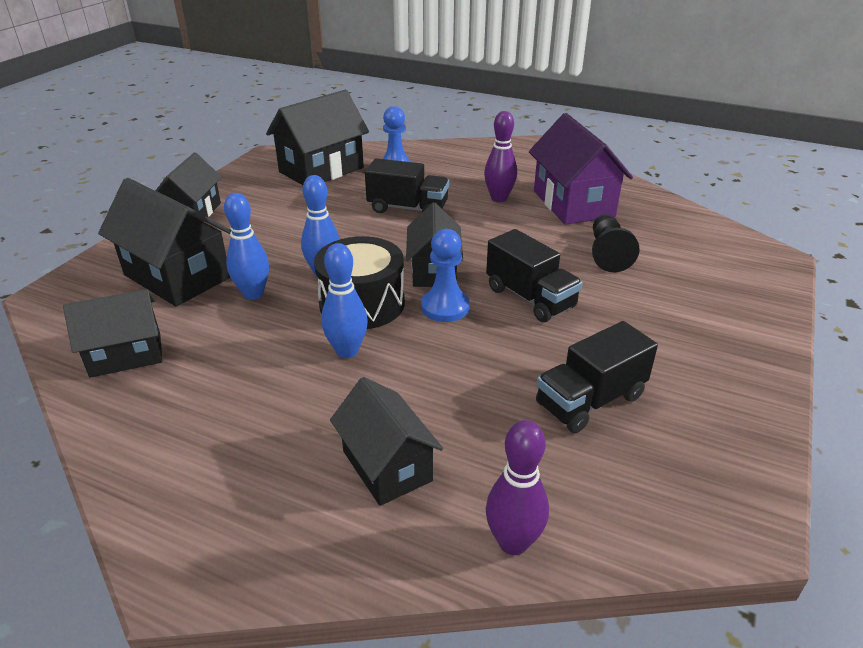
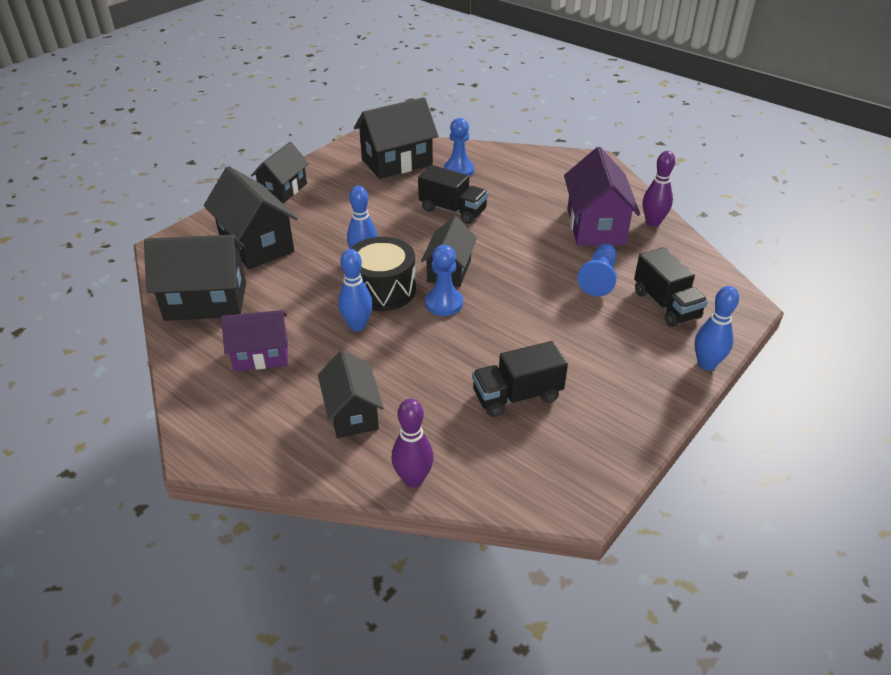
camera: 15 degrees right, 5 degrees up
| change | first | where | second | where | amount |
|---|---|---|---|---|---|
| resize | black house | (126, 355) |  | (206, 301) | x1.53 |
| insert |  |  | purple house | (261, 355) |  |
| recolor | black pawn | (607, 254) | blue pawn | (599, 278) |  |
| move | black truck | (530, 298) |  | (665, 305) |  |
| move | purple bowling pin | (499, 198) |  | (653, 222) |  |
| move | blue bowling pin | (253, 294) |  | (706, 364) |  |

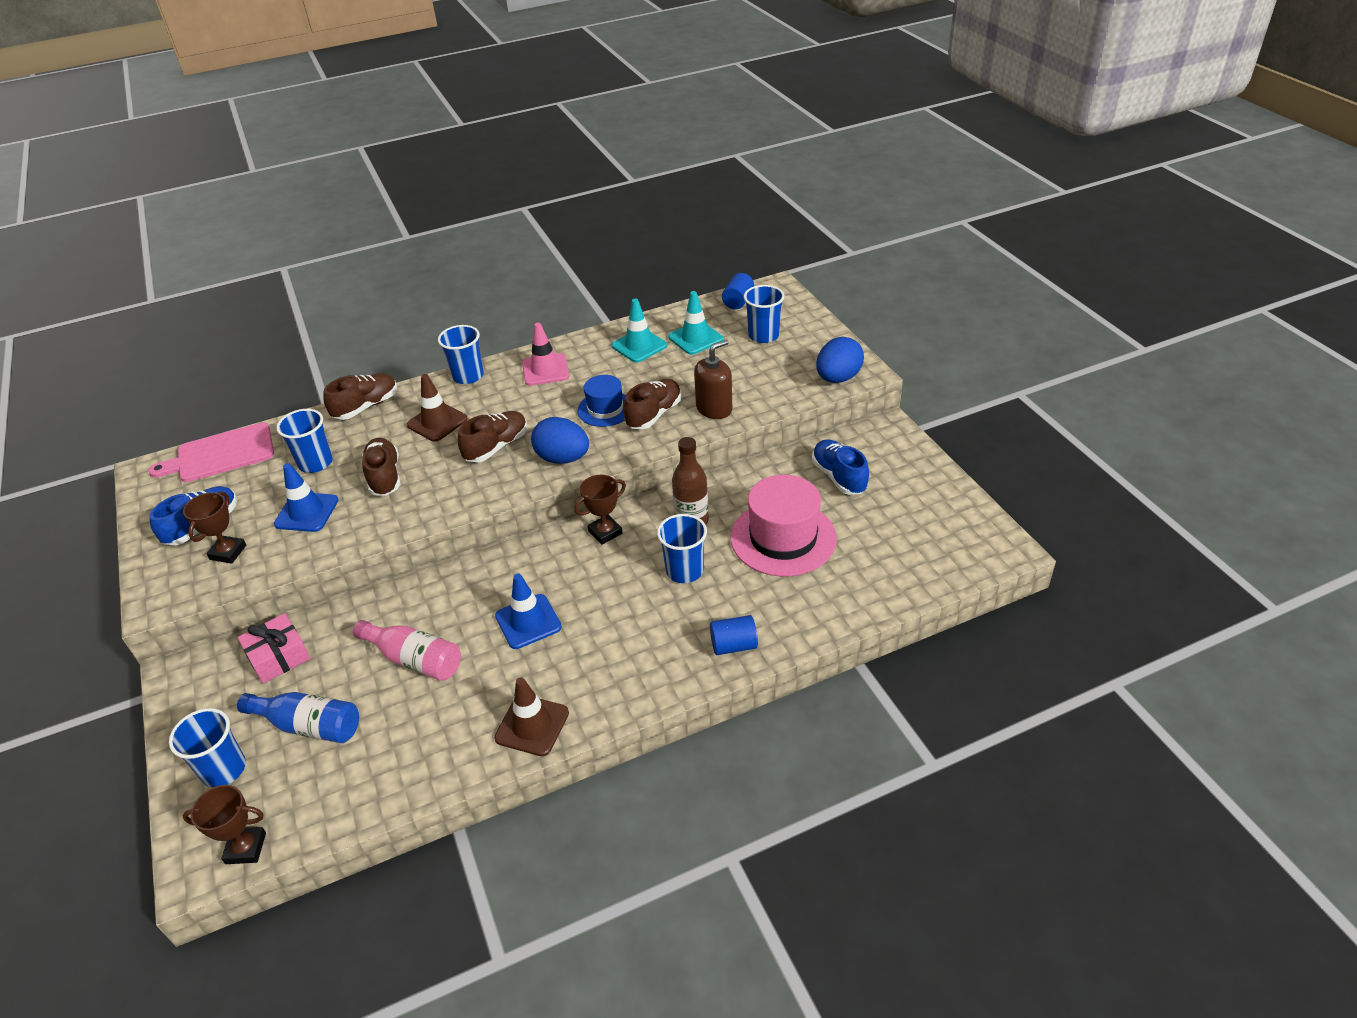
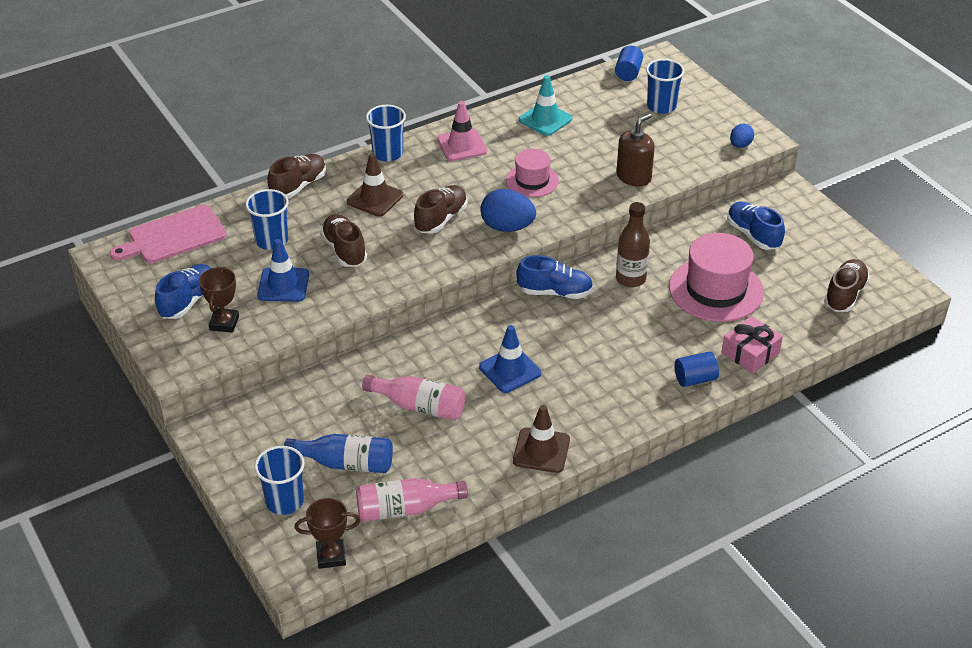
camera: 10 degrees left, 0 degrees up
| change | first | where | second | where | amount |
|---|---|---|---|---|---|
| insert |  |  | pink bottle | (405, 509) |  |
| recolor | blue hat | (605, 409) | pink hat | (532, 181) |  |
| replace | brown trophy | (605, 532) | blue shoe | (555, 292) |  |
| move | pink gift | (278, 656) |  | (750, 353) |  |
| resize | blue egg | (838, 378) |  | (740, 145) | x0.57 |
| move | brown shoe | (654, 414) |  | (844, 295) |  |
| delete | blue cup | (684, 571) |  |  |  |
| delete | turquoise traffic cone | (695, 338) |  |  |  |

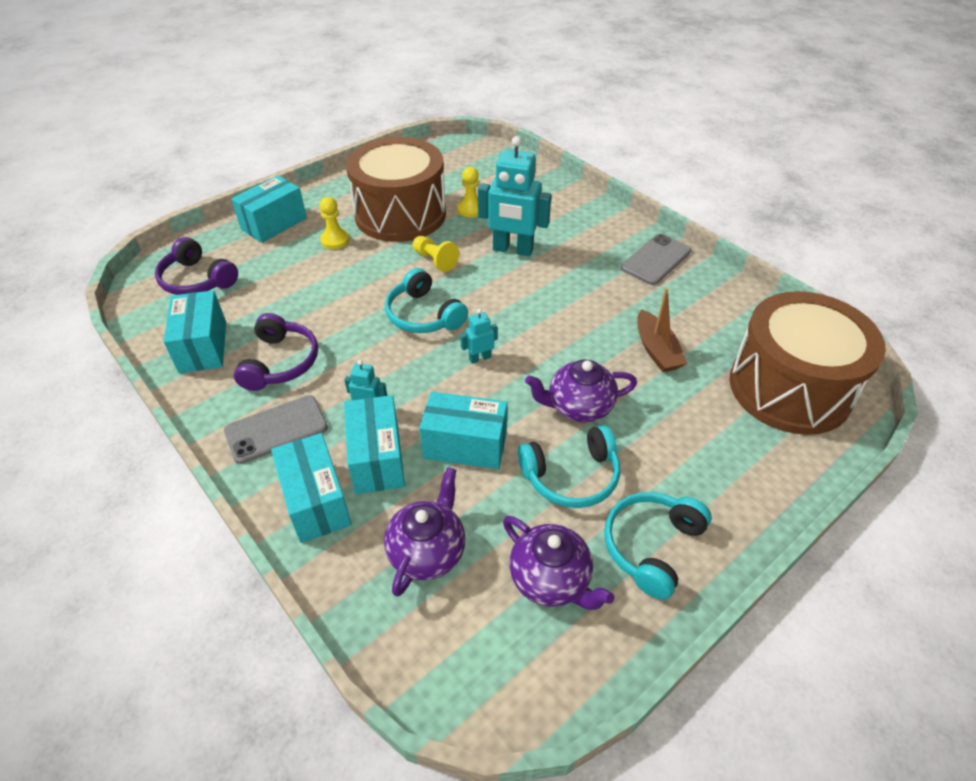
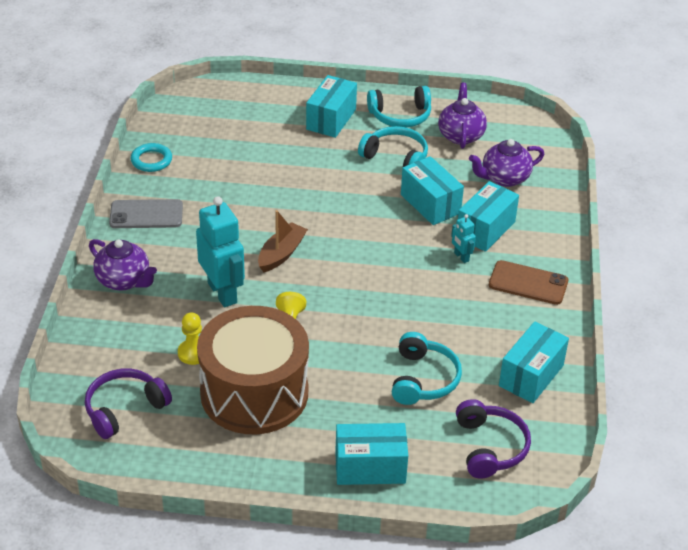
camera: 135 degrees left, 5 degrees down
| change | first | where | second | where | amount |
|---|---|---|---|---|---|
| move | purple headphones | (280, 362) |  | (124, 409) |  |
| move | purple teapot | (578, 407) |  | (124, 280) |  |
| insert |  |  | turquoise ring | (151, 160) |  |
| move | brown boat | (656, 350) |  | (281, 254) |  |
| move | turquoise box | (316, 501) |  | (331, 119) |  |
| move | turquoise headphones | (423, 315) |  | (423, 379) |  |
| recolor | grey phone | (276, 429) | brown phone | (528, 283) |  |
| delete | yellow pawn | (335, 240) |  |  |  |
| delete | turquoise robot | (479, 358) |  |  |  |
| delete | brown drum | (789, 388) |  |  |  |

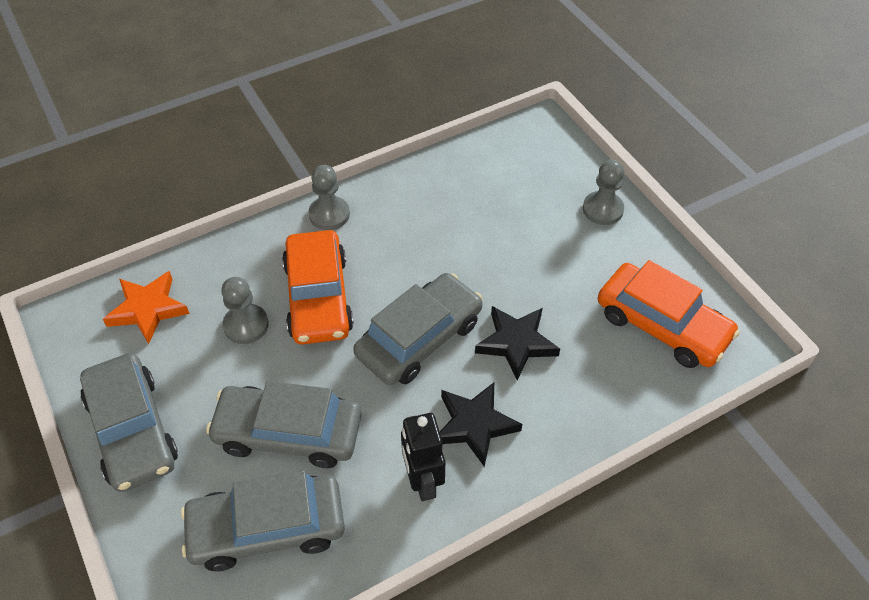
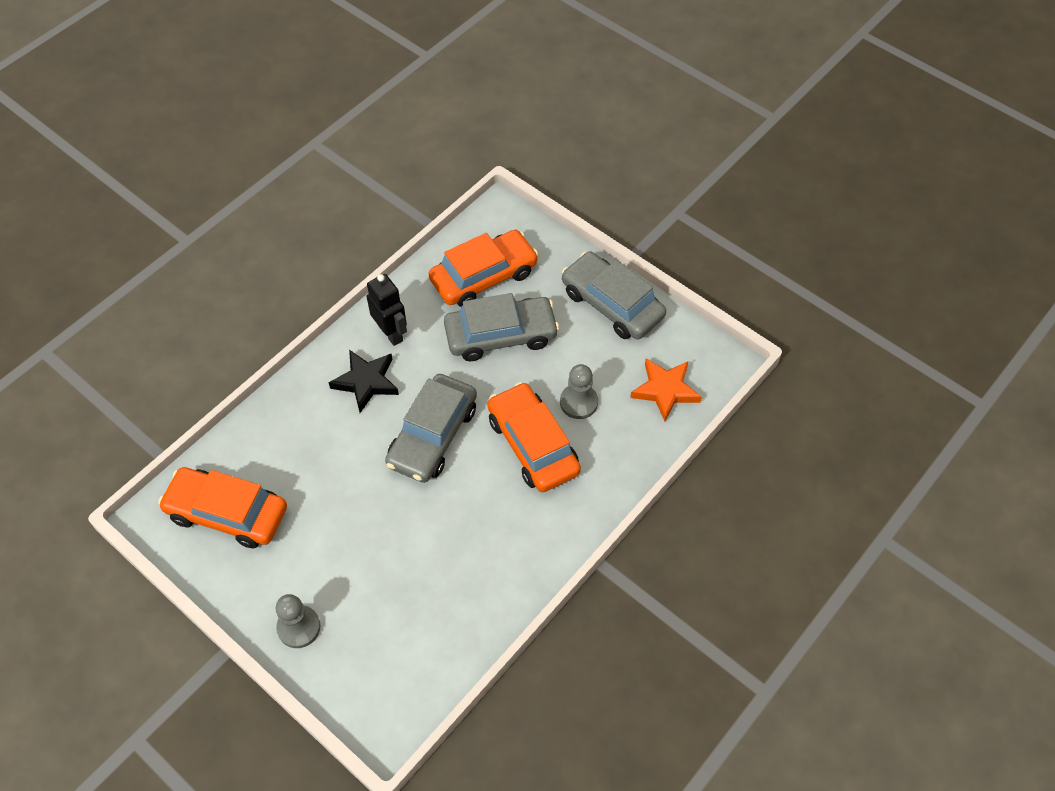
camera: 160 degrees right, 5 degrees up
| change | first | where | second | where | amount |
|---|---|---|---|---|---|
| recolor | grey car | (267, 528) | orange car | (484, 276) |  |
| delete | grey pawn | (329, 214) |  |  |  |
| delete | black star | (516, 343) |  |  |  |

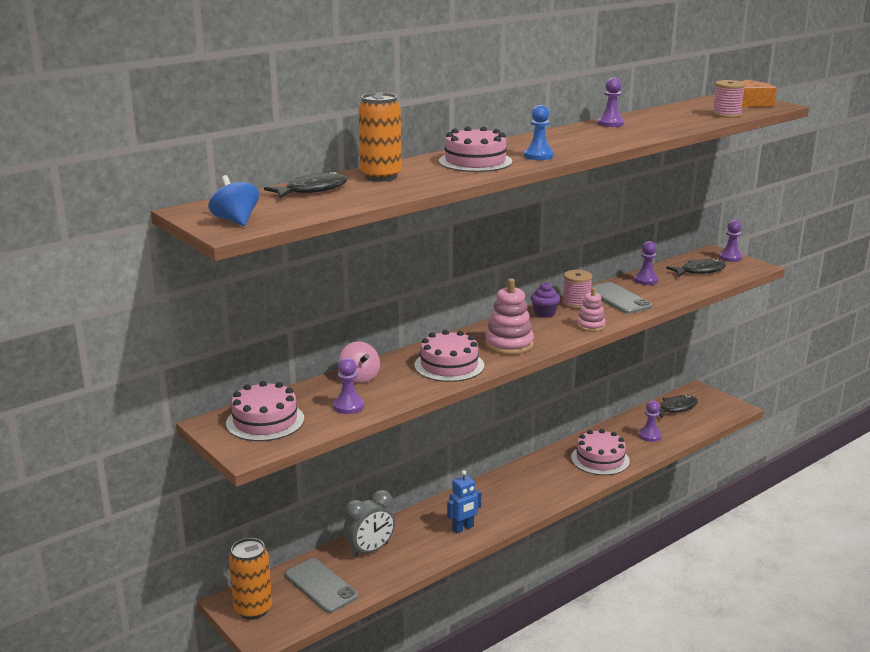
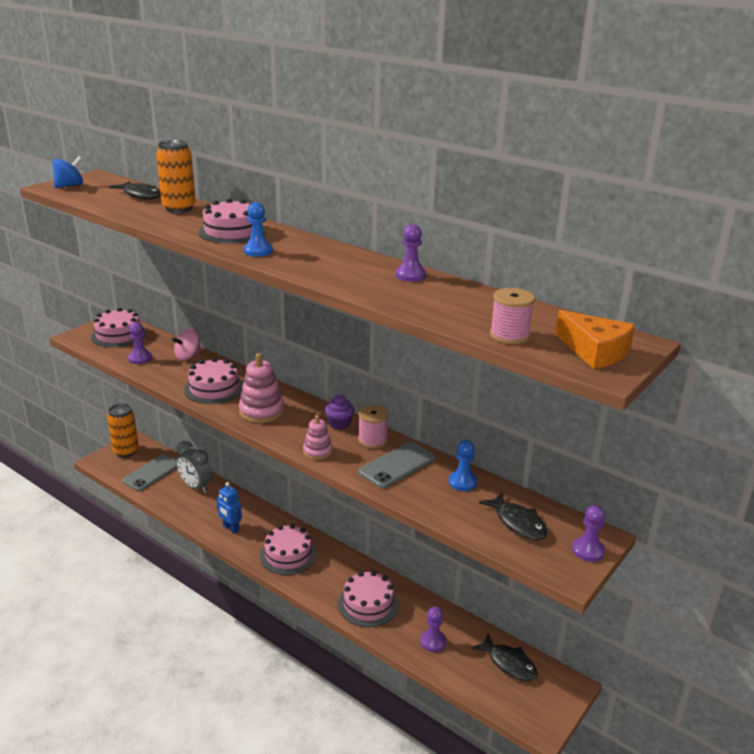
camera: 75 degrees right, 5 degrees up
| change | first | where | second | where | amount |
|---|---|---|---|---|---|
| insert |  |  | pink cake | (288, 555) |  |
| recolor | purple pawn | (646, 280) | blue pawn | (462, 482) |  |

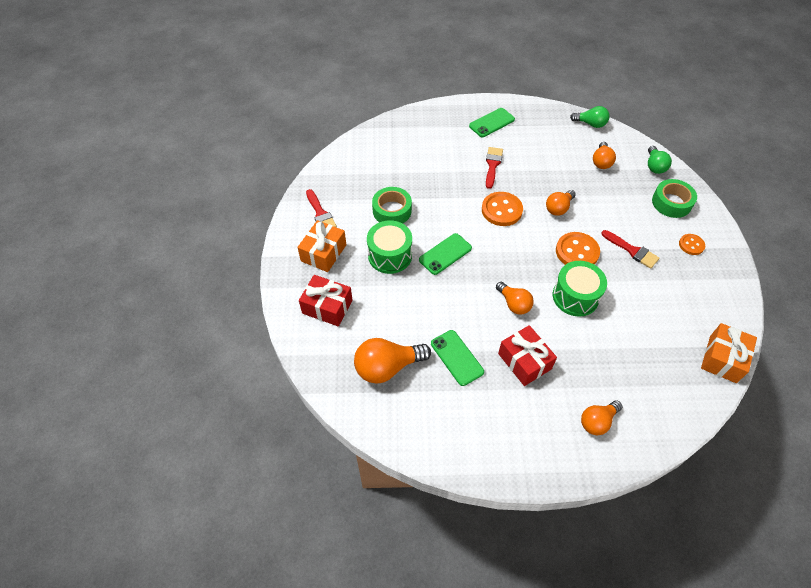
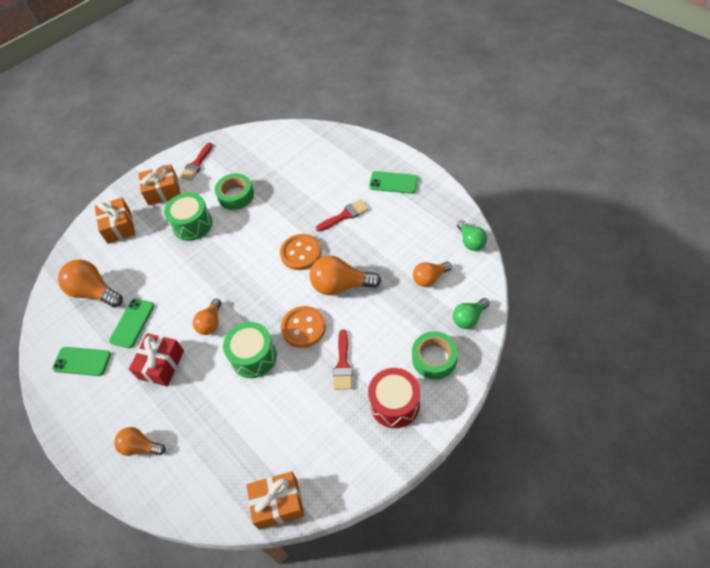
camera: 55 degrees right, 0 degrees up
| change | first | where | second | where | amount |
|---|---|---|---|---|---|
| move | green phone | (445, 254) |  | (82, 361) |  |
| recolor | red gift | (327, 307) | orange gift | (119, 227) |  |
| resize | orange light bulb | (558, 208) |  | (341, 285) | x1.61 |
| replace | orange button | (691, 245) | red drum | (394, 404) |  |

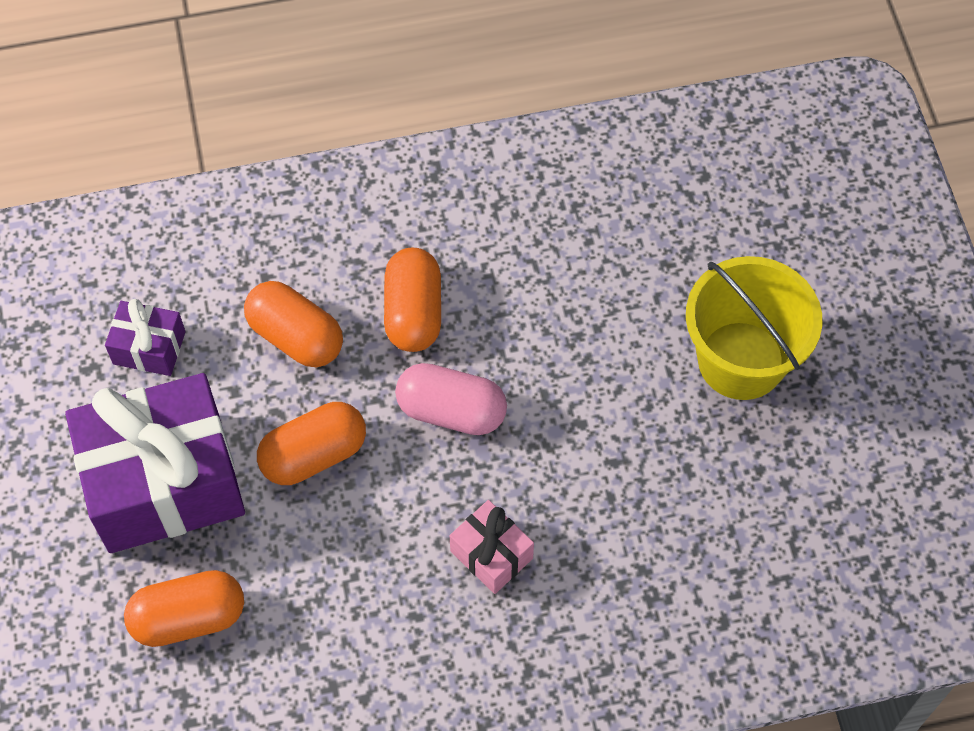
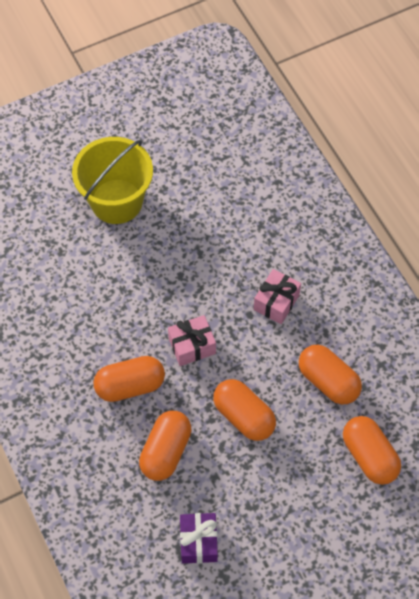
camera: 105 degrees left, 0 degrees up
| change | first | where | second | where | amount |
|---|---|---|---|---|---|
| replace | pink capsule | (451, 411) | pink gift | (192, 346) |  |
| insert |  |  | orange capsule | (328, 381) |  |
| delete | purple gift | (164, 483) |  |  |  |

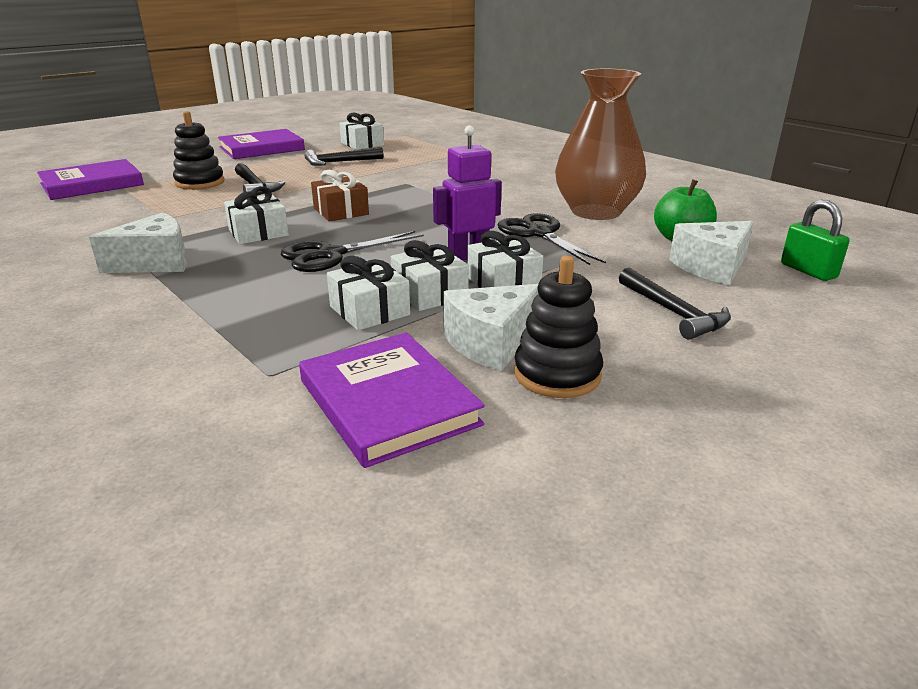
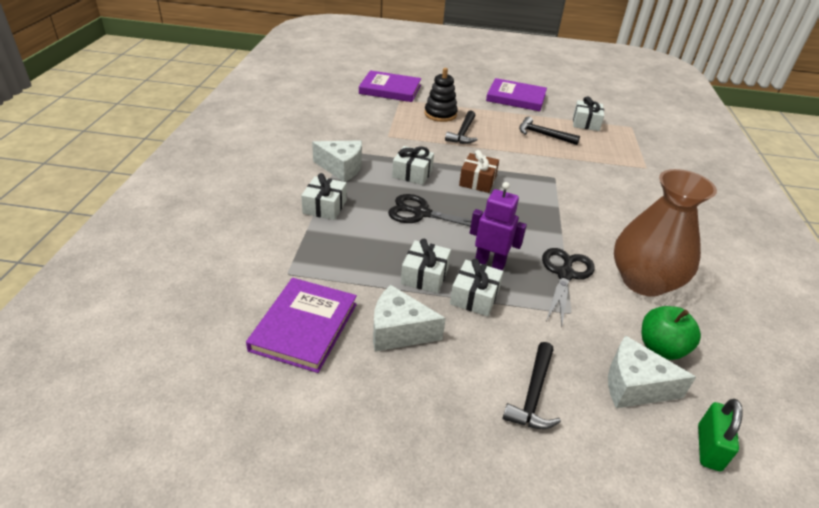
camera: 45 degrees right, 10 degrees up
| change | first | where | second | where | amount |
|---|---|---|---|---|---|
| move | white gift | (369, 311) |  | (325, 207) |  |
| delete | black stacking toy | (557, 374) |  |  |  |

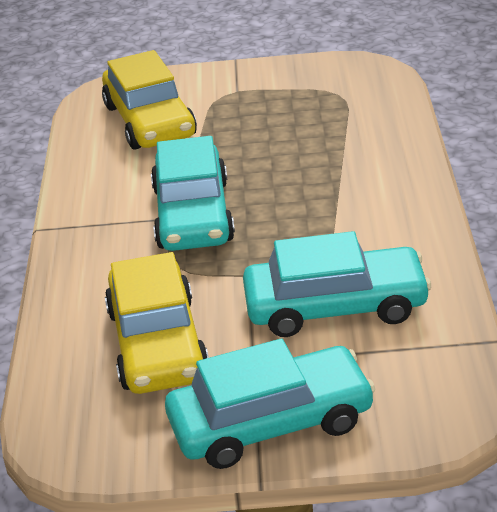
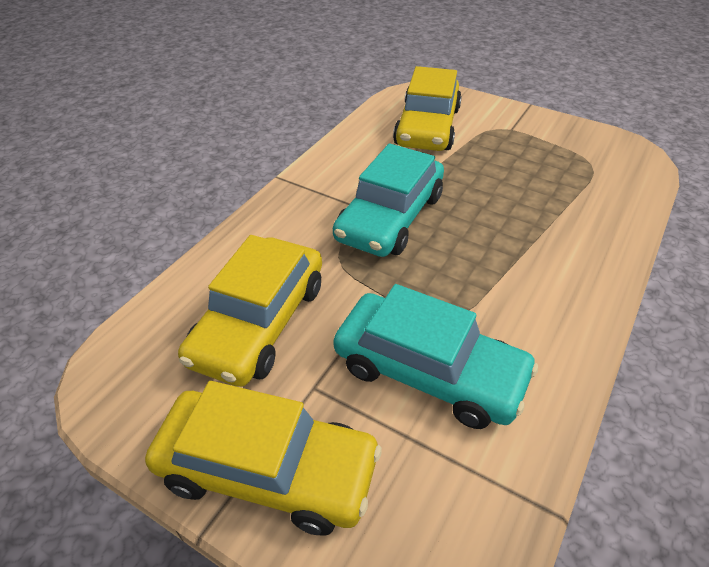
camera: 30 degrees right, 10 degrees up
| change | first | where | second | where | amount |
|---|---|---|---|---|---|
| recolor | turquoise car | (271, 423) | yellow car | (267, 470) |  |

